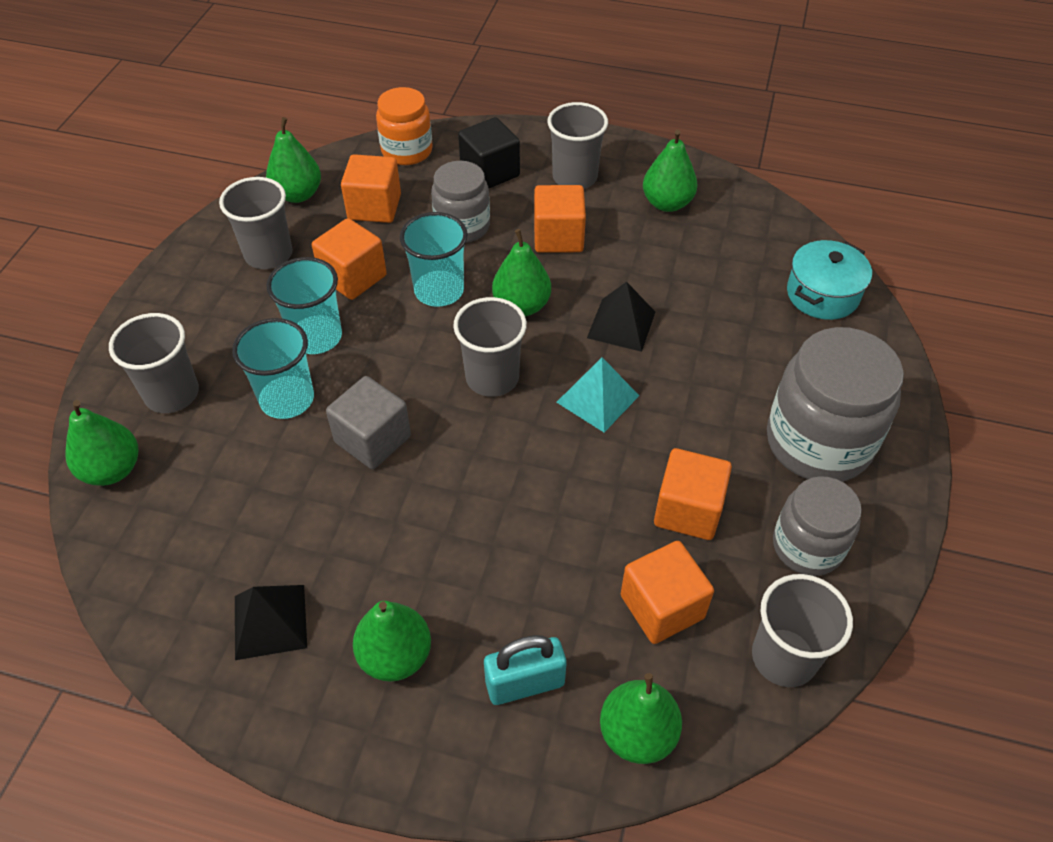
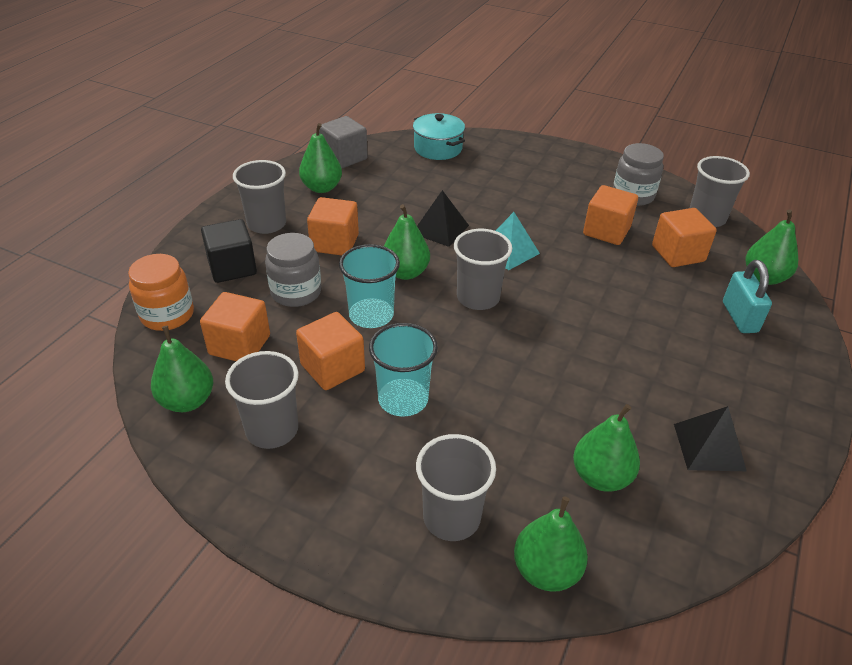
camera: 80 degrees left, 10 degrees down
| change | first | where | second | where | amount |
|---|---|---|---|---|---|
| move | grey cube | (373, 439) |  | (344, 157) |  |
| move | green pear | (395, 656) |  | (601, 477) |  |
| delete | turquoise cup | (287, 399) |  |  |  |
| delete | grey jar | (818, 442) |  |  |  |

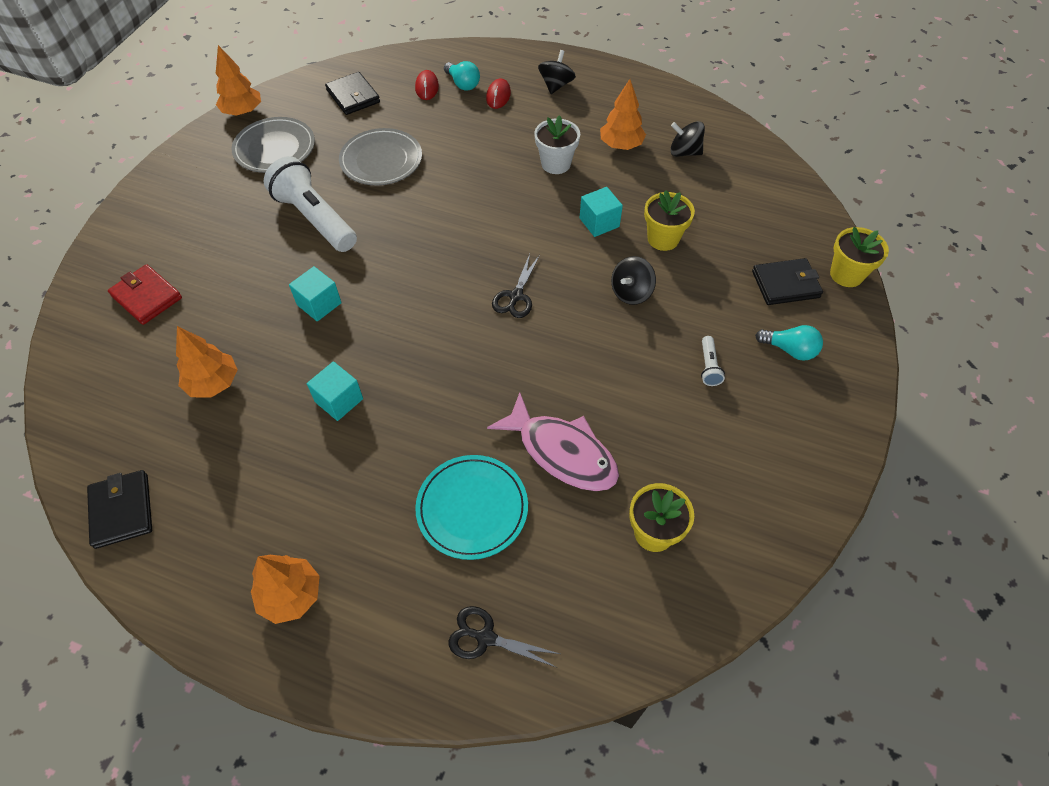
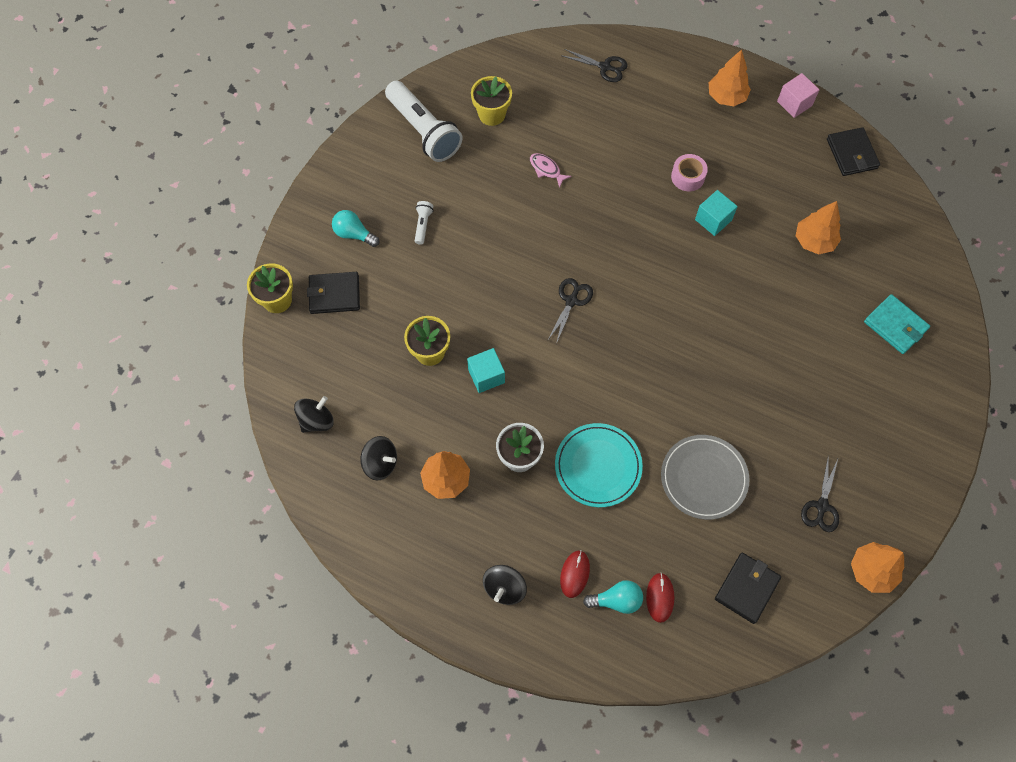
camera: 175 degrees left, 10 degrees up
| change | first | where | second | where | amount |
|---|---|---|---|---|---|
| move | black spinning top | (631, 292) |  | (316, 420) |  |
| move | white flashlight | (314, 219) |  | (424, 131) |  |
| resize | pink fish | (562, 452) |  | (546, 169) | x0.46 |
| move | turquoise plate | (472, 508) |  | (598, 466) |  |
| rotate | turquoise light bulb | (463, 84) |  | (616, 600) | 120 degrees clockwise |
| insert |  |  | pink tape | (687, 177) |  |
| rotate | black wallet | (353, 96) |  | (746, 588) | 60 degrees clockwise |
| insert |  |  | pink cube | (794, 103) |  |
| replace | grey plate | (275, 148) | black scissors | (822, 506) |  |
| recolor | red wallet | (146, 297) | turquoise wallet | (895, 325) |  |
| delete | turquoise cube | (319, 304) |  |  |  |

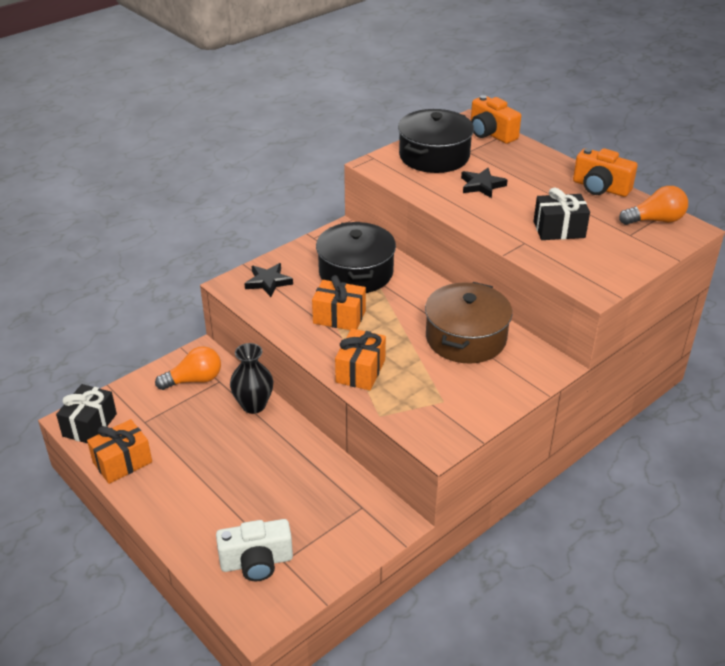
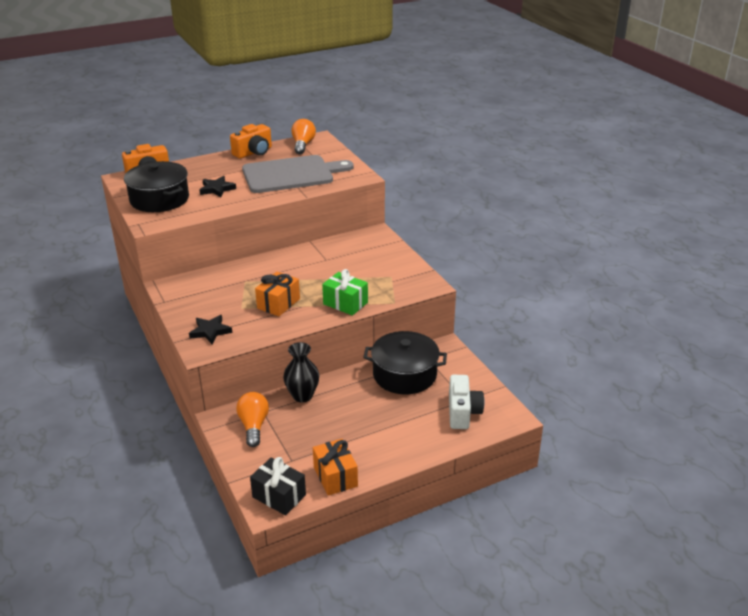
camera: 75 degrees left, 5 degrees down
| change | first | where | second | where | amount |
|---|---|---|---|---|---|
| replace | black gift | (559, 229) | grey cutting board | (291, 174) |  |
| recolor | orange gift | (360, 371) | green gift | (345, 303) |  |
| move | black pot | (356, 272) |  | (404, 374) |  |
| delete | brown pot | (466, 338) |  |  |  |

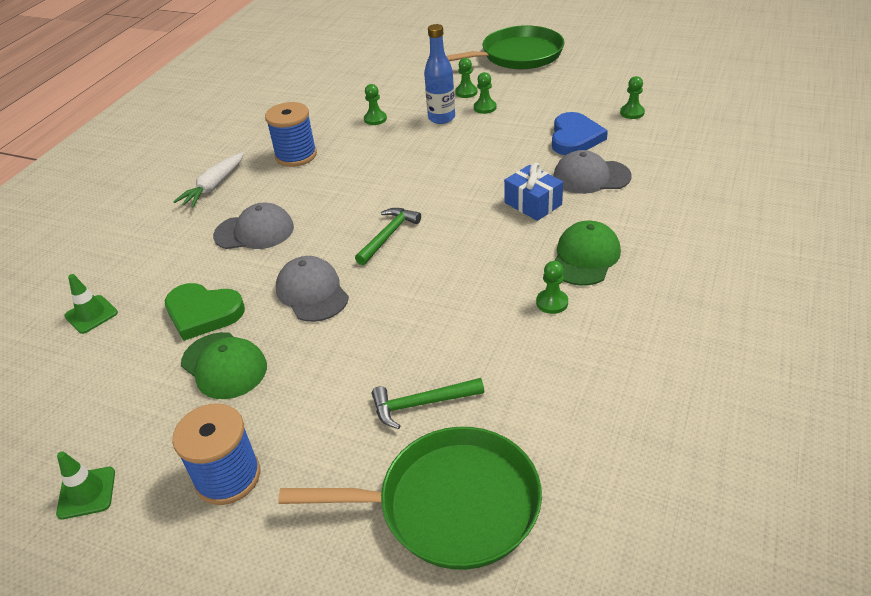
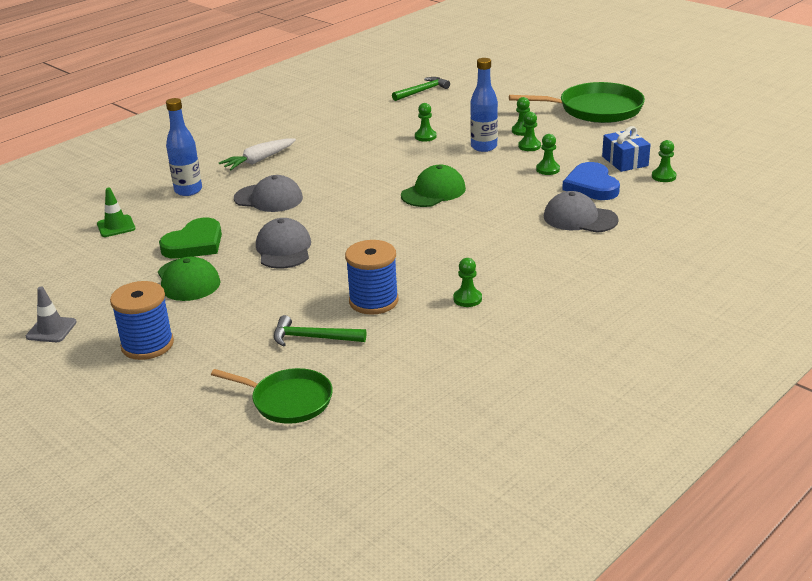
camera: 20 degrees right, 10 degrees down
| change | first | where | second | where | amount |
|---|---|---|---|---|---|
| recolor | green traffic cone | (86, 493) | grey traffic cone | (51, 329) |  |
| rotate | green heart | (203, 313) |  | (194, 244) | 90 degrees counterclockwise |
| insert |  |  | blue bottle | (188, 190) |  |
| resize | green pan | (451, 505) |  | (288, 400) | x0.62 |
| move | blue spool | (296, 155) |  | (373, 301) |  |
| move | green hammer | (388, 235) |  | (422, 91) |  |
| move | green cap | (585, 257) |  | (433, 192) |  |
| insert |  |  | green pawn | (547, 169) |  |
| rotate | blue heart | (575, 138) |  | (591, 186) | 135 degrees clockwise |
| move | blue gift | (533, 204) |  | (625, 161) |  |

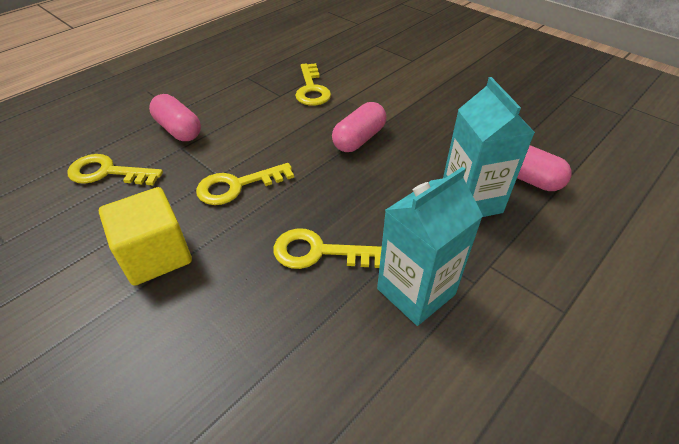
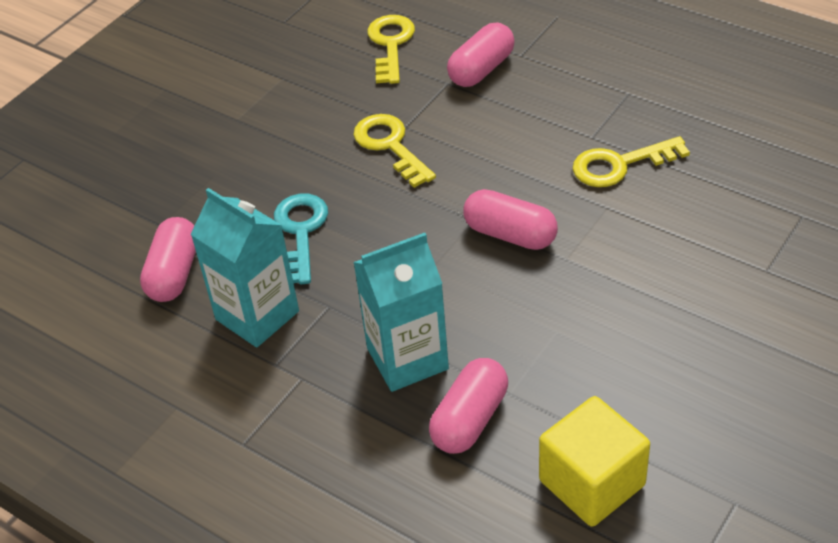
camera: 85 degrees right, 0 degrees up
| change | first | where | second | where | amount |
|---|---|---|---|---|---|
| insert |  |  | pink capsule | (174, 273) |  |
| recolor | yellow key | (319, 252) | turquoise key | (300, 232) |  |
| move | yellow cube | (156, 255) |  | (592, 483) |  |

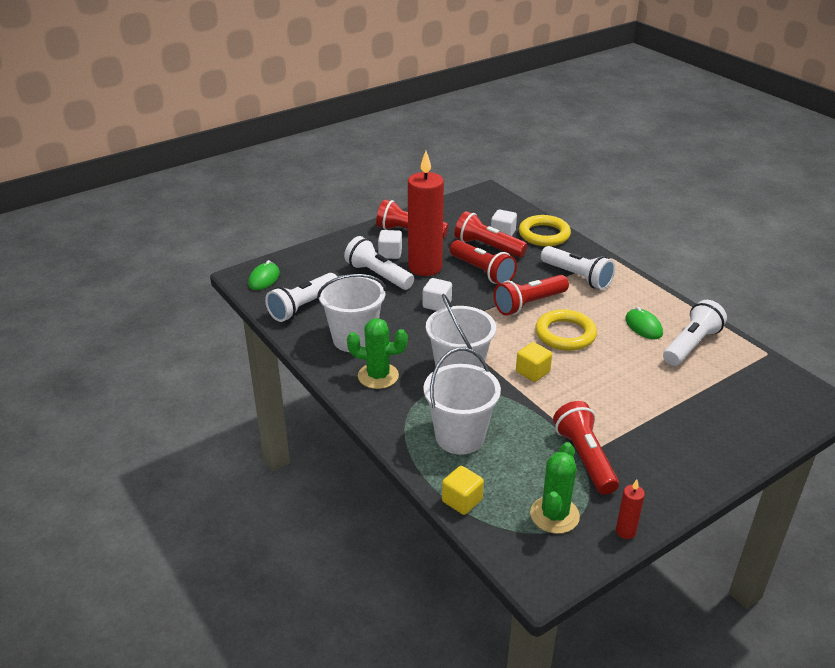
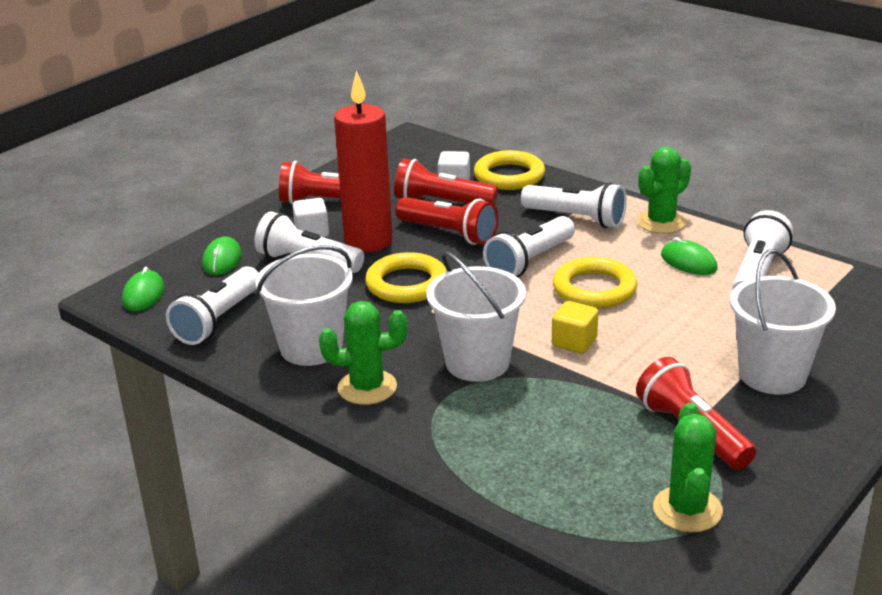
camera: 15 degrees left, 5 degrees down
| change | first | where | second | where | amount |
|---|---|---|---|---|---|
| insert |  |  | green mouse | (222, 260) |  |
| replace | white cube | (437, 304) | yellow ring | (406, 284) |  |
| recolor | red flashlight | (529, 304) | white flashlight | (529, 262) |  |
| insert |  |  | green cactus | (661, 222) |  |
| move | white bucket | (460, 437) |  | (772, 375) |  |
| delete | yellow cube | (462, 500) |  |  |  |
| delete | red candle | (625, 531) |  |  |  |

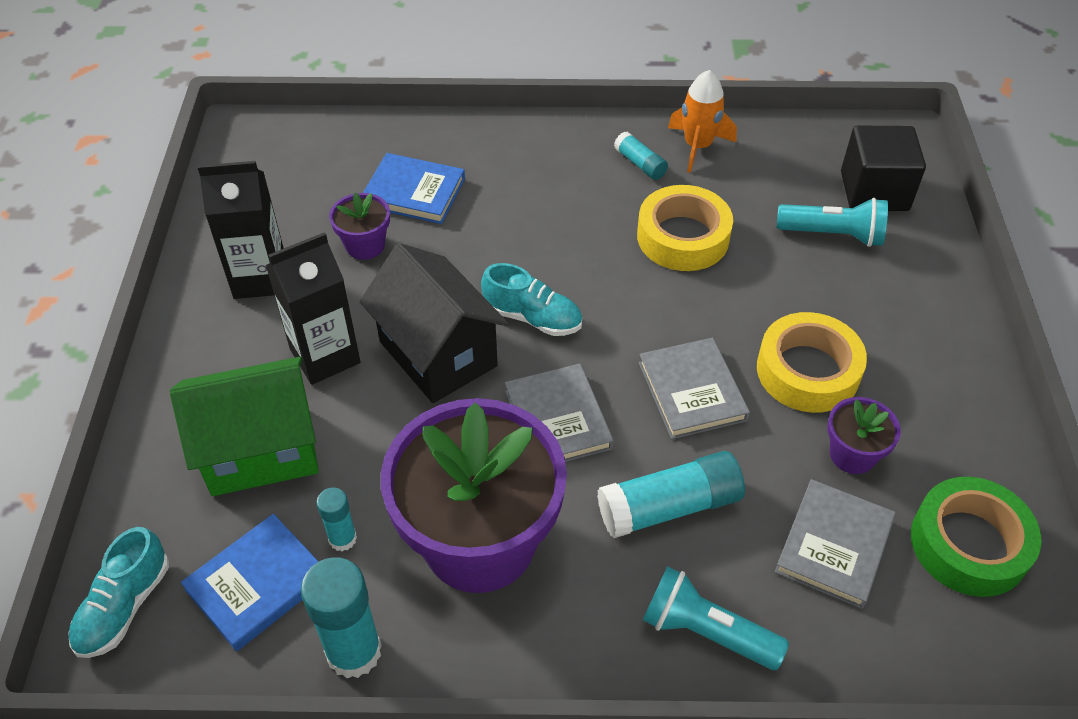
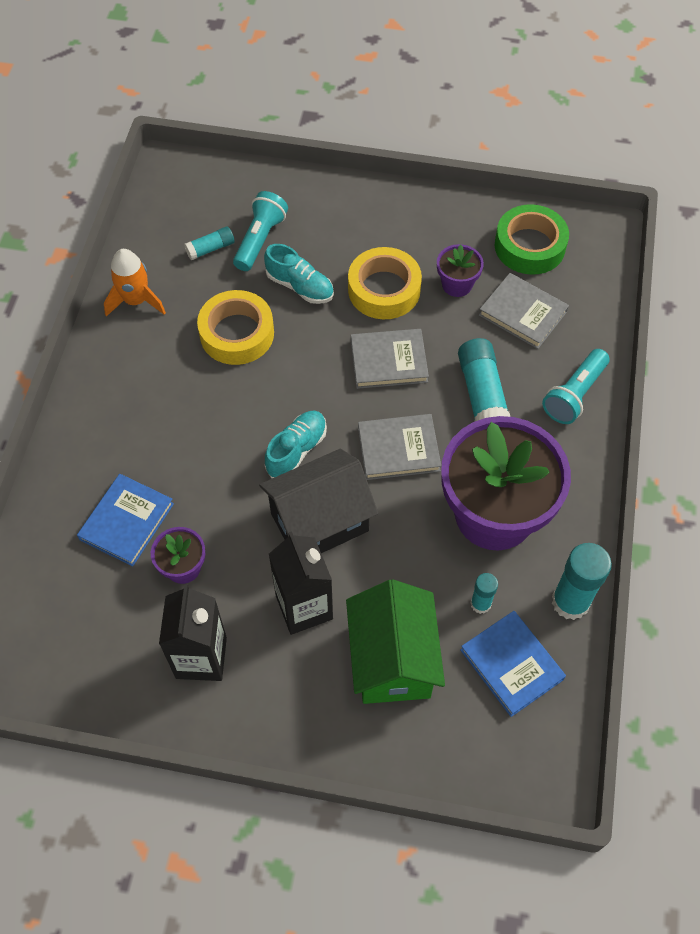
camera: 80 degrees left, 10 degrees up
| change | first | where | second | where | amount |
|---|---|---|---|---|---|
| move | turquoise glue stick | (640, 164) |  | (210, 249) |  |
| move | turquoise shoe | (124, 606) |  | (300, 286) |  |
| delete | black cube | (874, 191) |  |  |  |

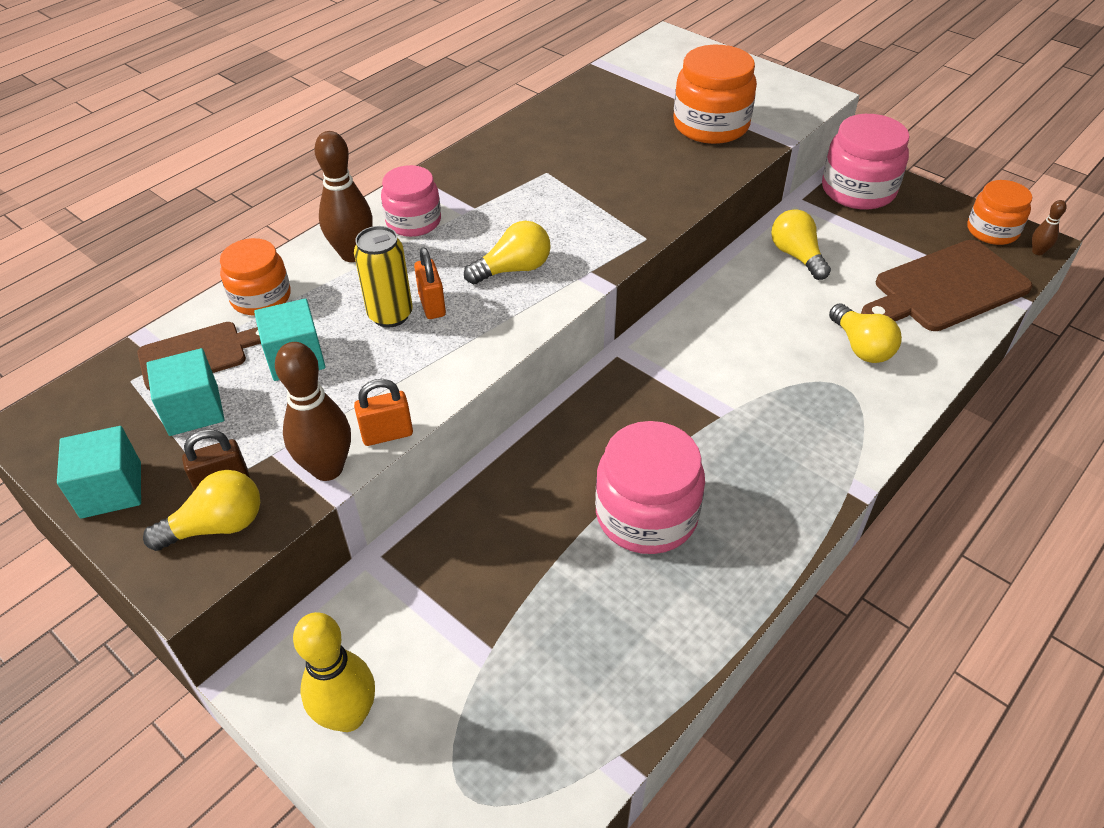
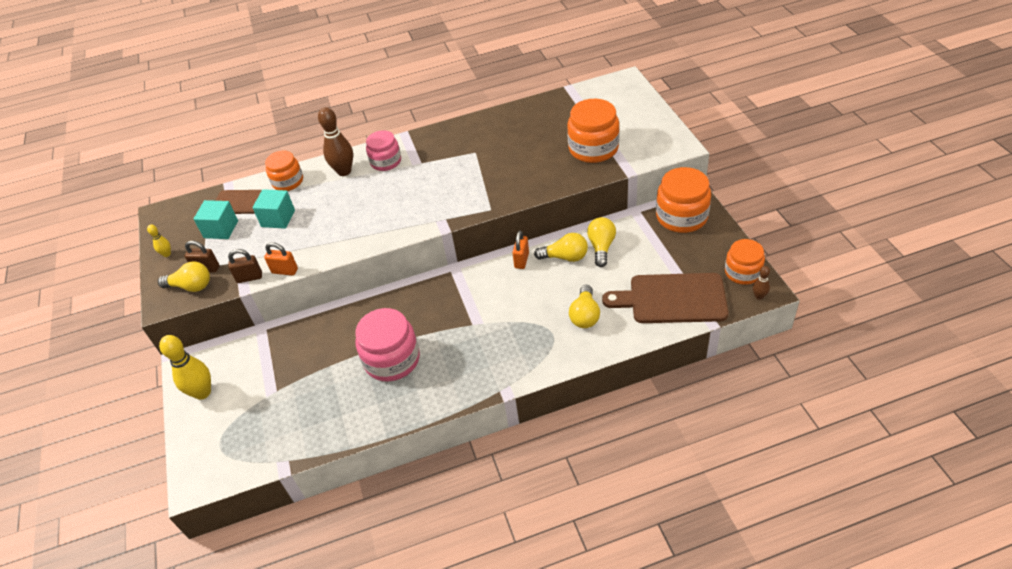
camera: 35 degrees right, 0 degrees up
| change | first | where | second | where | amount |
|---|---|---|---|---|---|
| replace | turquoise cube | (111, 490) | yellow bowling pin | (167, 254) |  |
| replace | brown bowling pin | (327, 468) | brown padlock | (249, 277) |  |
| move | orange padlock | (432, 305) |  | (521, 260) |  |
| move | yellow light bulb | (513, 269) |  | (565, 257) |  |
| recolor | pink jar | (858, 190) | orange jar | (681, 216) |  |
| delete | yellow can | (390, 315) |  |  |  |

